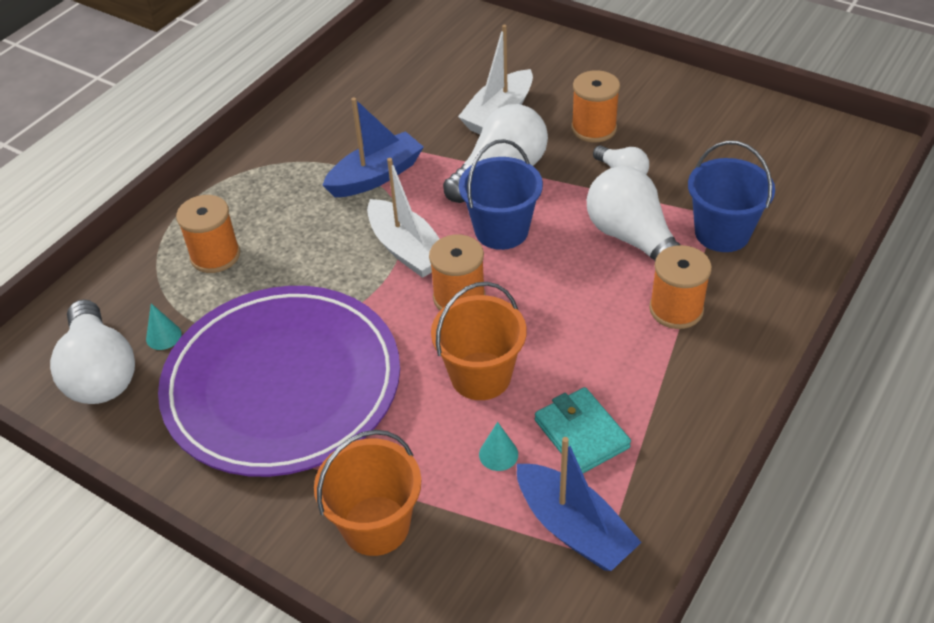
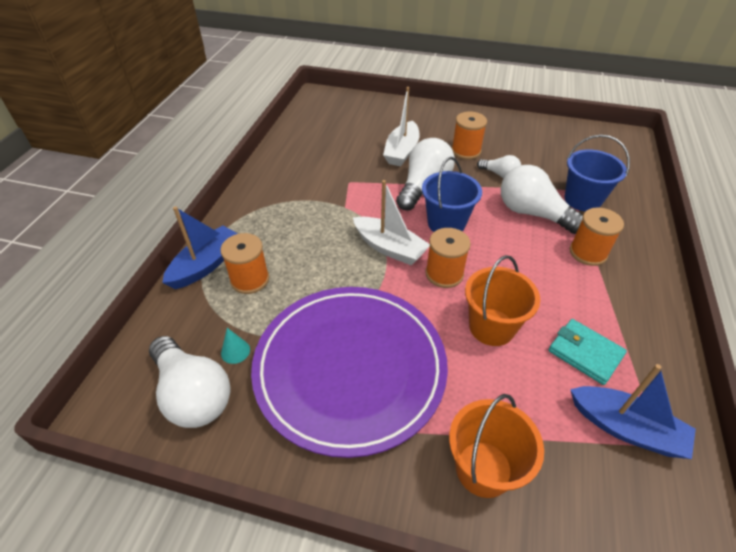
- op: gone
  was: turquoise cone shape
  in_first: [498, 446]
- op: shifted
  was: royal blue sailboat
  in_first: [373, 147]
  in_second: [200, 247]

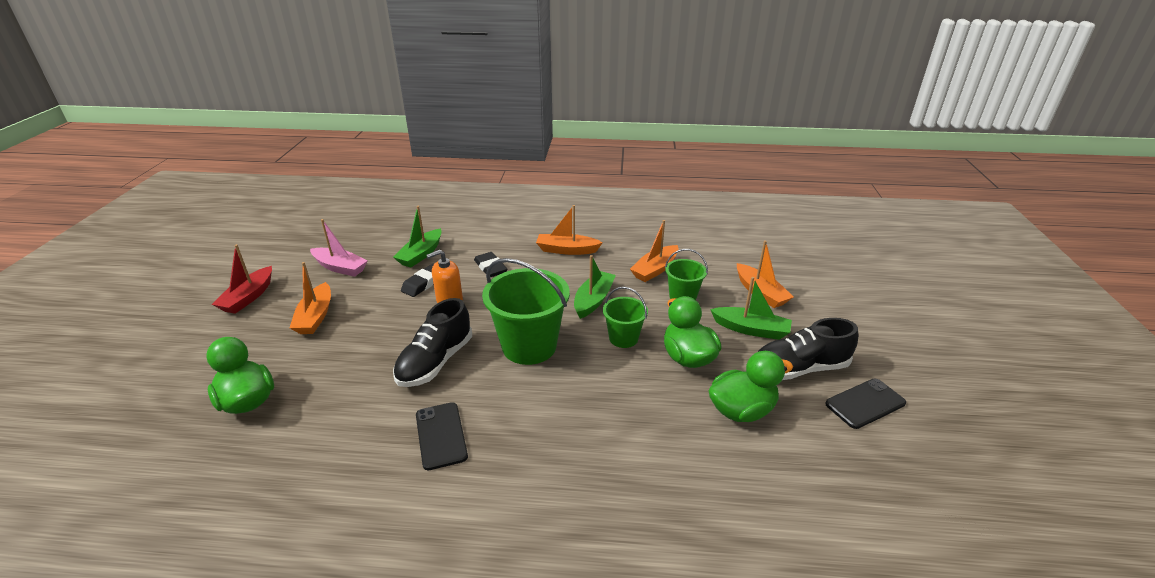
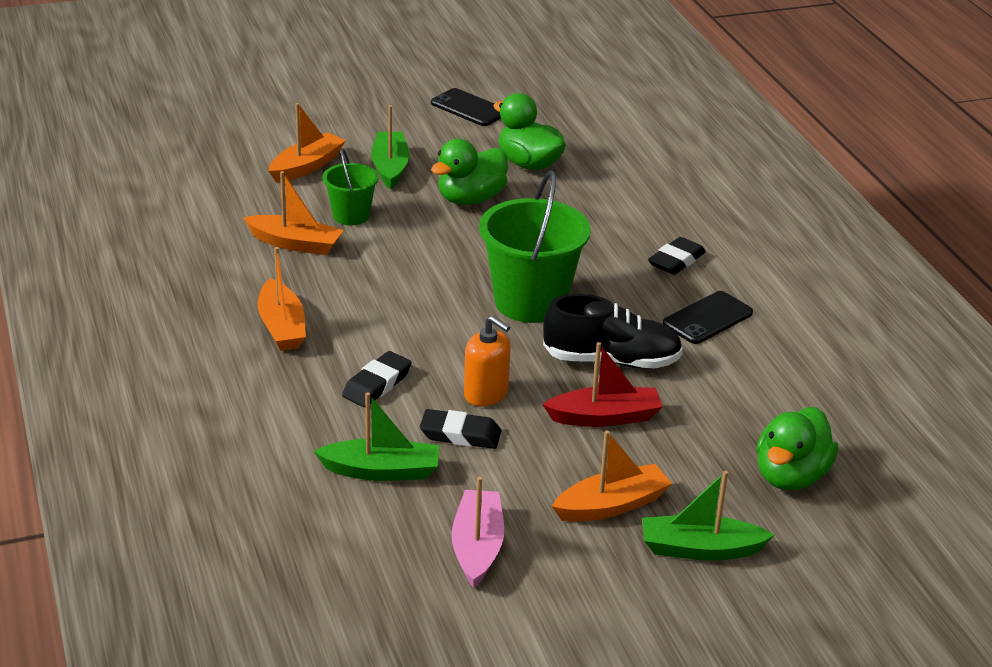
- op: gone
  was: leaf-green bucket
  in_first: [625, 317]
- op: gone
  was: jet-black shoe
  in_first: [808, 349]
- op: new
  now: jet-black gum eraser
  in_second: [677, 256]
- op: shifted
  was: scarlet sailboat
  in_first: [242, 279]
  in_second: [602, 384]
- op: shifted
  was: leaf-green sailboat
  in_first: [595, 287]
  in_second: [708, 515]

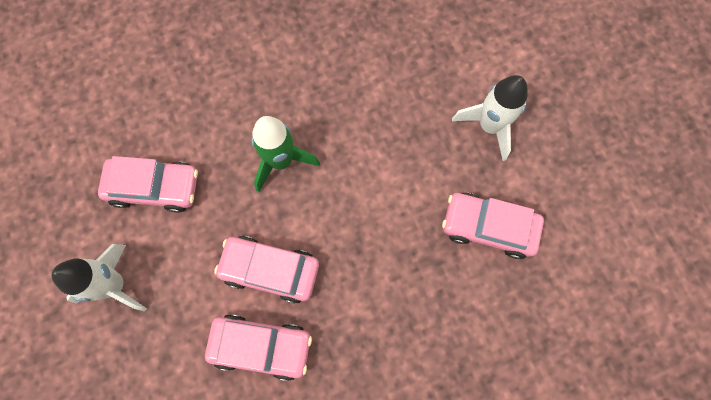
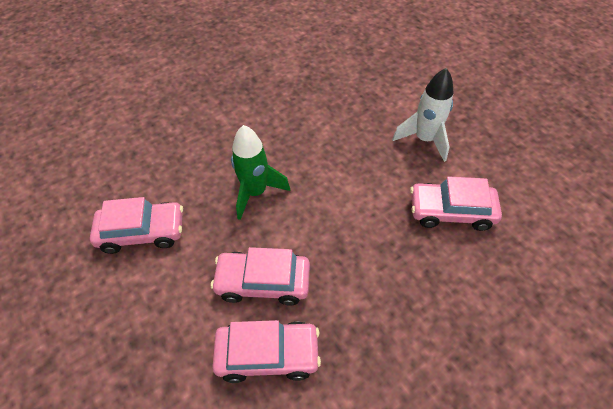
- op: gone
  was: white rocket
  in_first: [99, 278]

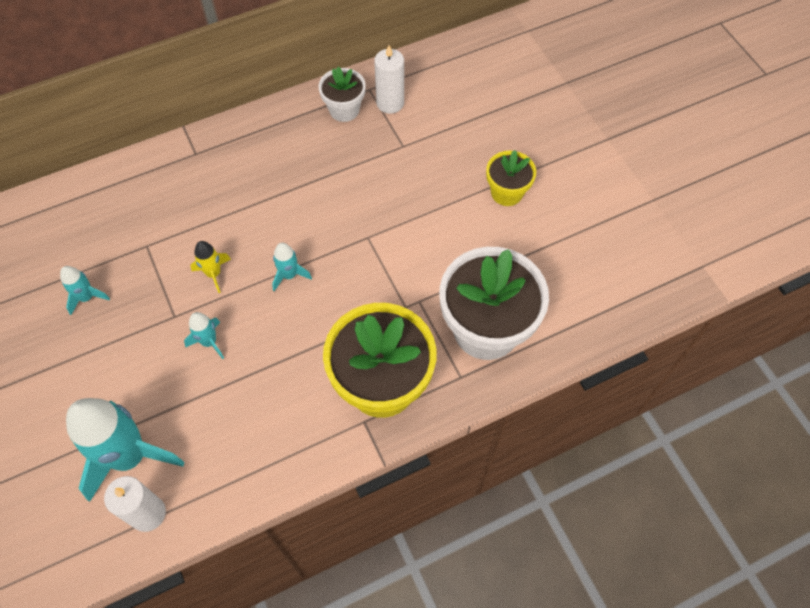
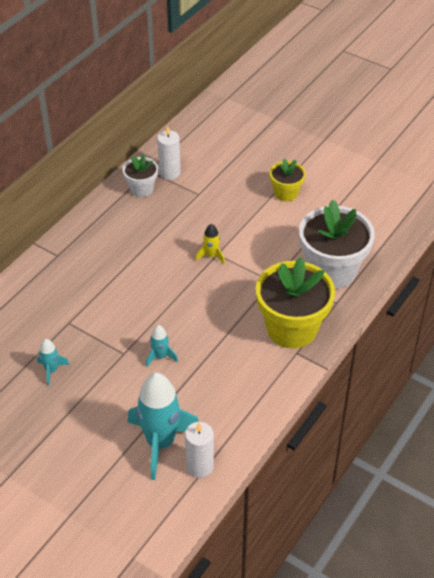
- op: gone
  was: turquoise rocket
  in_first: [292, 267]
- op: shifted
  was: yellow rocket
  in_first: [210, 267]
  in_second: [210, 244]

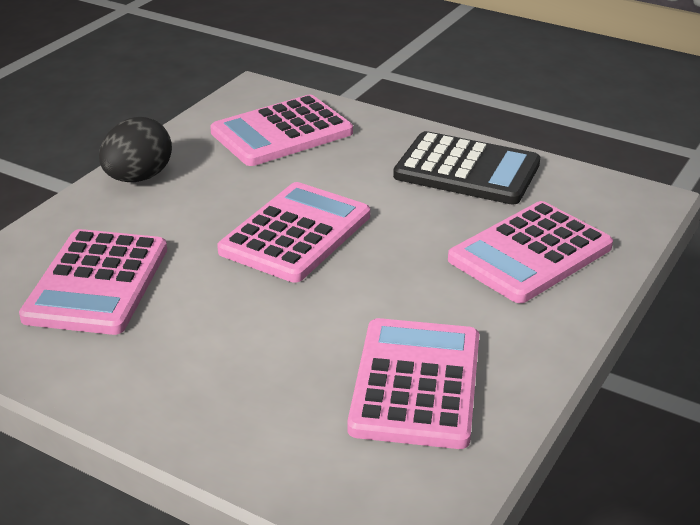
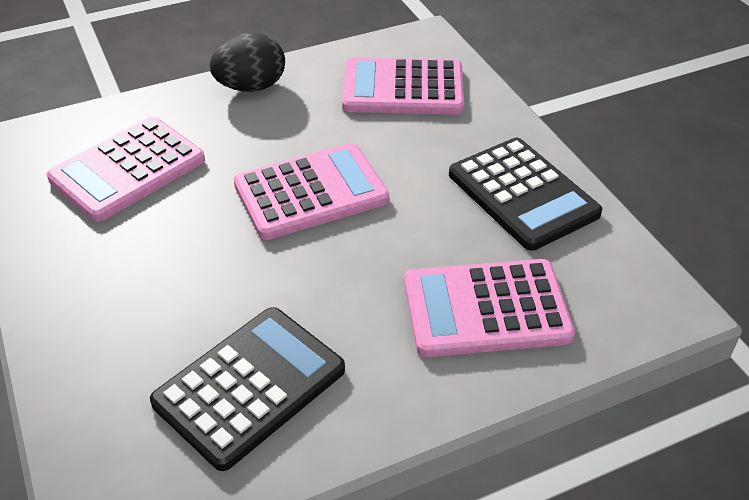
- op: repainted
  was: rose-pink pocket calculator
  now: jet-black pocket calculator
  in_first: [413, 383]
  in_second: [247, 389]

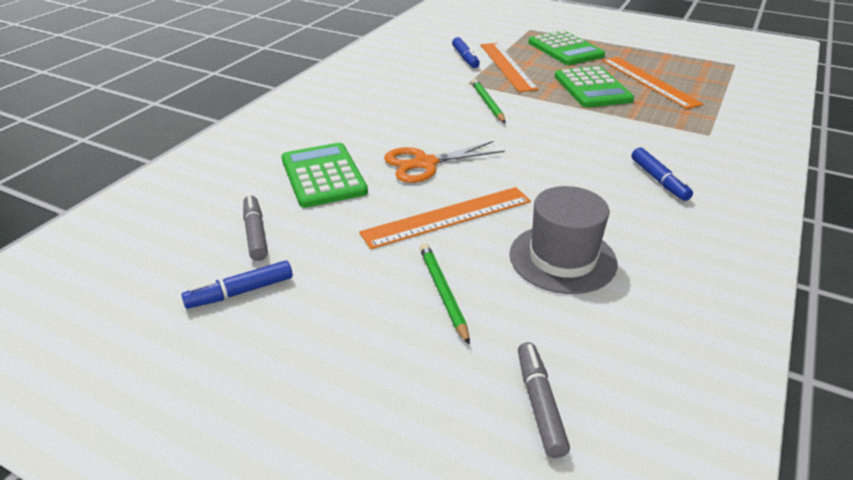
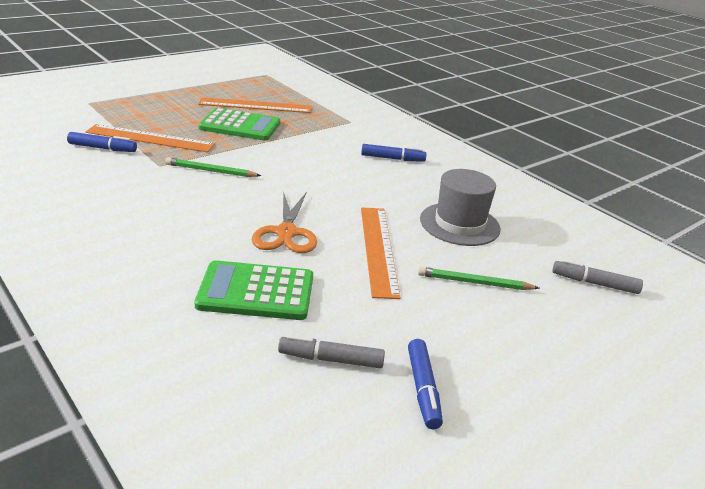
- op: gone
  was: leaf-green pocket calculator
  in_first: [566, 48]

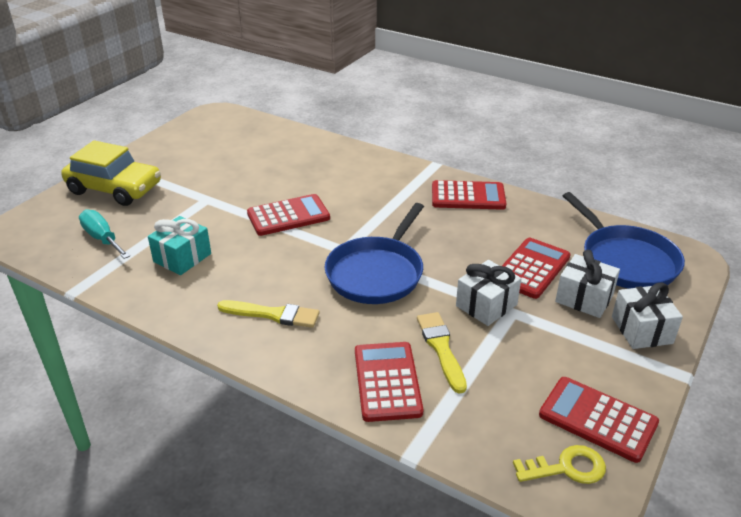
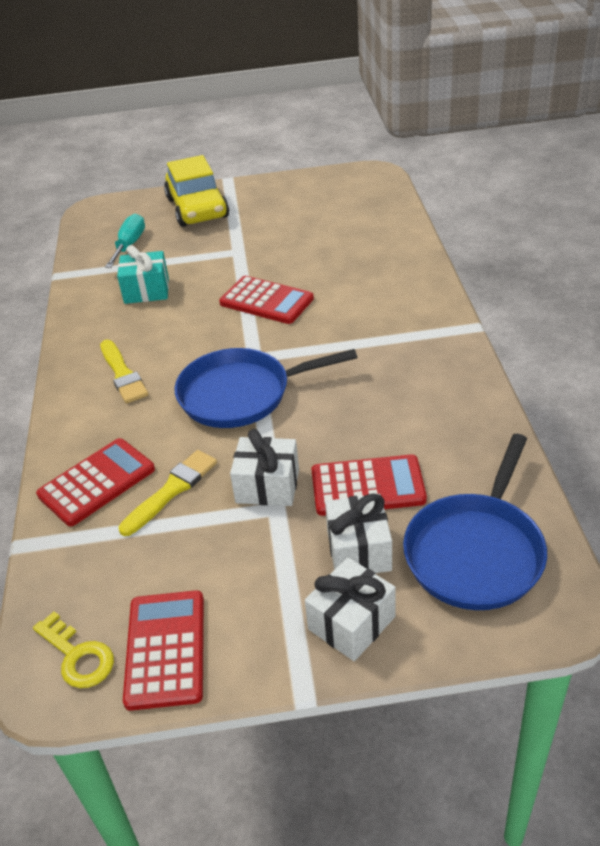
- op: gone
  was: scarlet pocket calculator
  in_first: [469, 195]

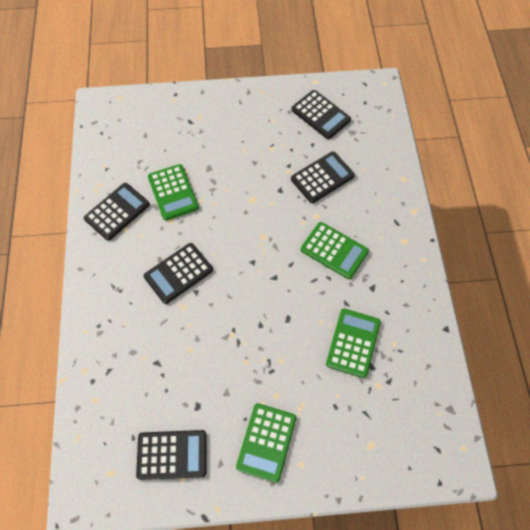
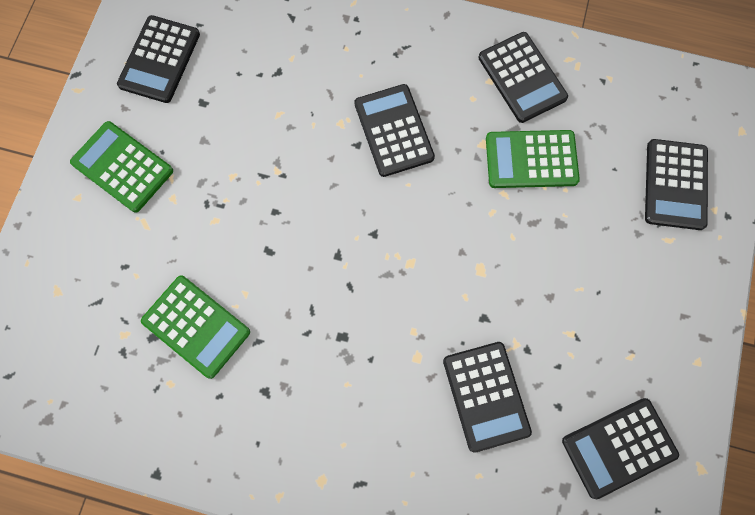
- op: gone
  was: leaf-green pocket calculator
  in_first: [335, 250]
- op: new
  now: jet-black pocket calculator
  in_second: [676, 184]

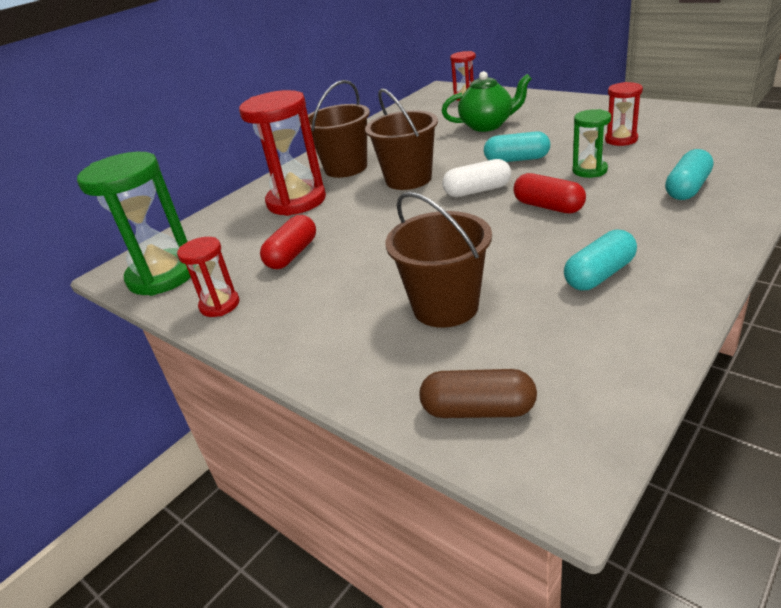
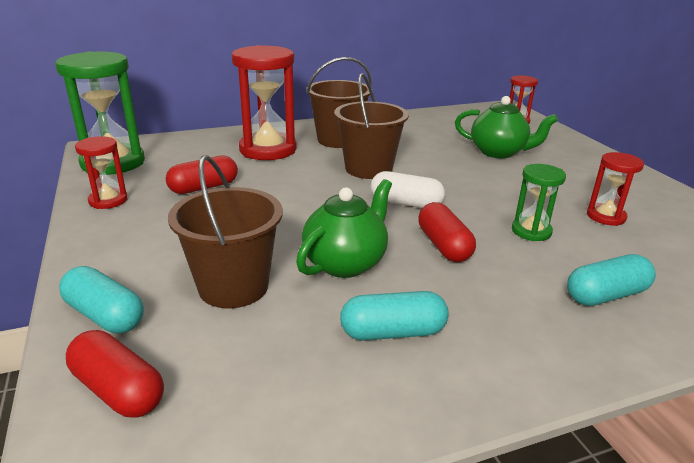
- op: new
  now: leaf-green china teapot
  in_second: [344, 228]
- op: shifted
  was: turquoise capsule
  in_first: [517, 146]
  in_second: [101, 300]
- op: repainted
  was: brown capsule
  now: scarlet capsule
  in_first: [478, 393]
  in_second: [115, 374]

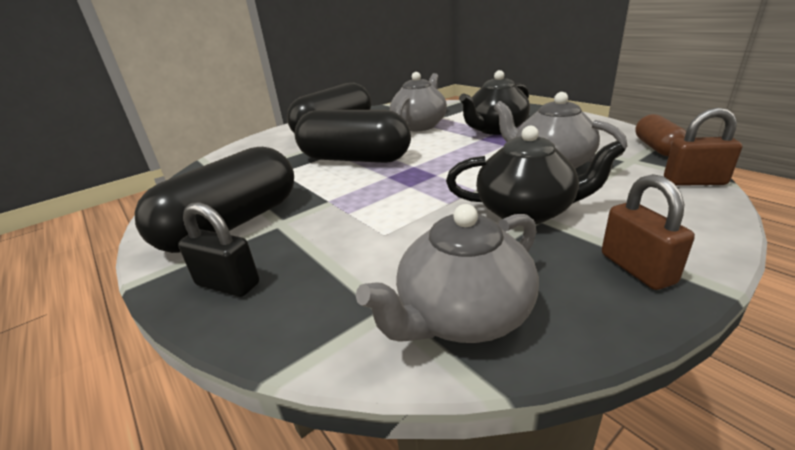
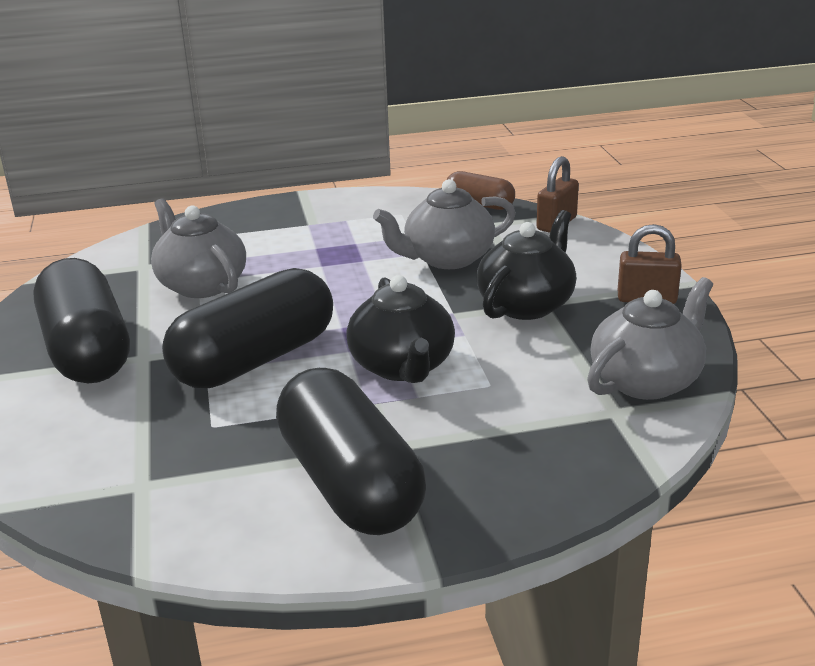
- op: gone
  was: jet-black small lock
  in_first: [218, 249]
- op: shifted
  was: jet-black china teapot
  in_first: [494, 102]
  in_second: [400, 329]
- op: rotated
  was: gray china teapot
  in_first: [447, 273]
  in_second: [650, 338]
  clockwise: -120

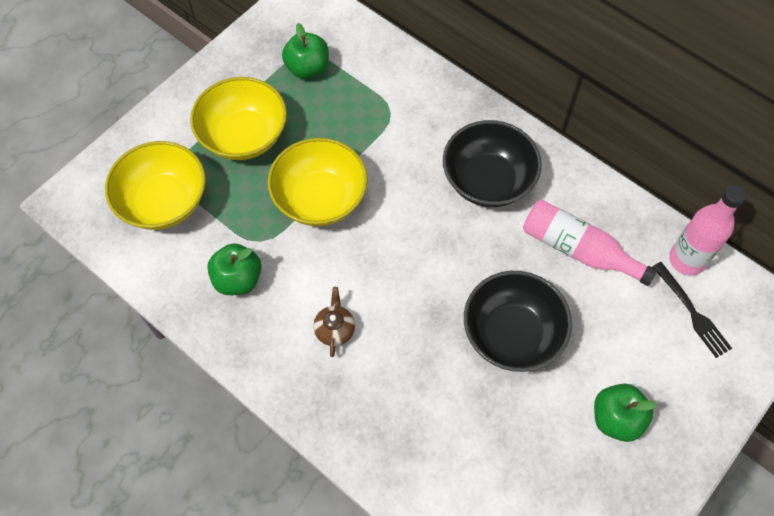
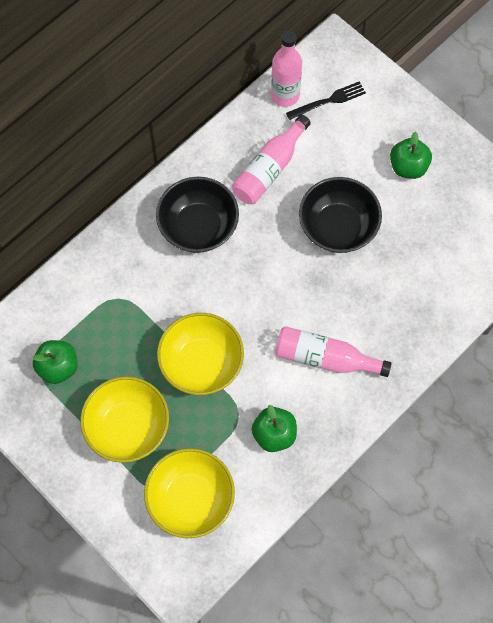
- op: swapped
  was: brown china teapot
  now: rose-pink bottle
  in_first: [334, 322]
  in_second: [333, 351]

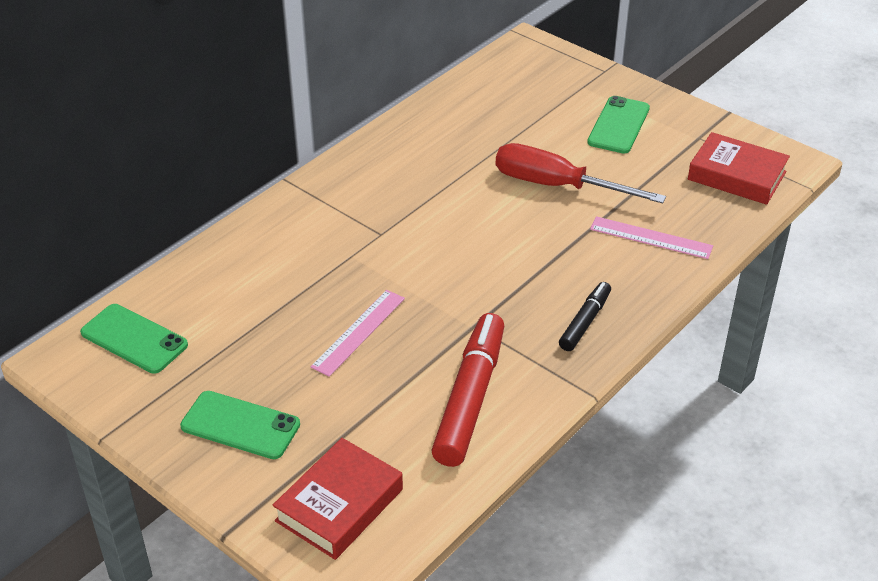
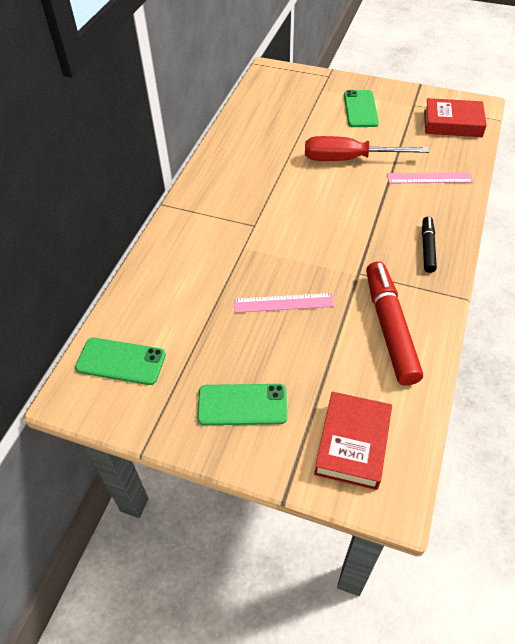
- op: rotated
  was: rose-pink ruler
  in_first: [358, 333]
  in_second: [284, 303]
  clockwise: 75

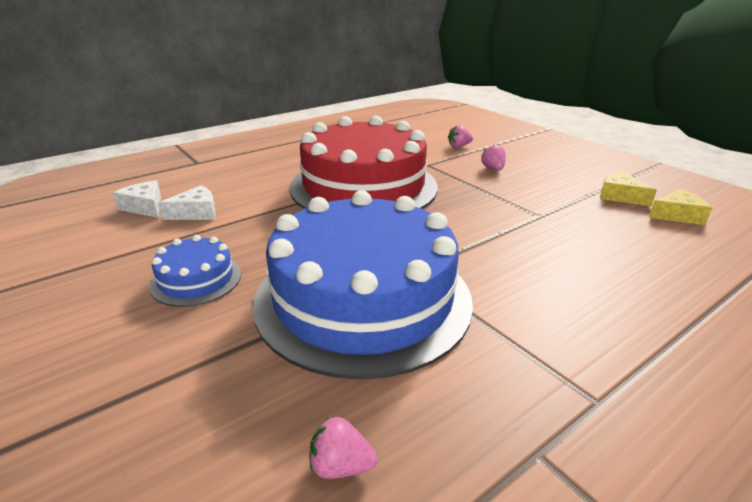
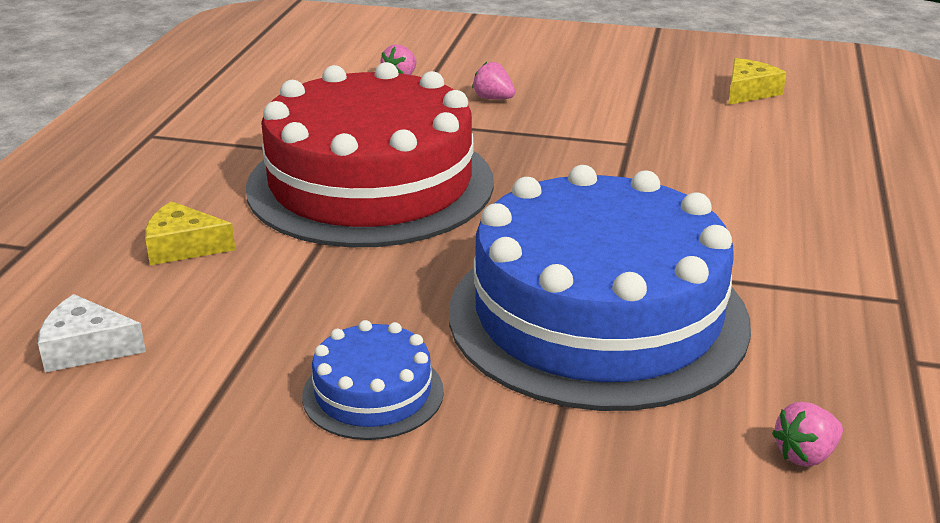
- op: gone
  was: white cheese
  in_first: [187, 202]
- op: shifted
  was: yellow cheese
  in_first: [628, 189]
  in_second: [190, 233]

